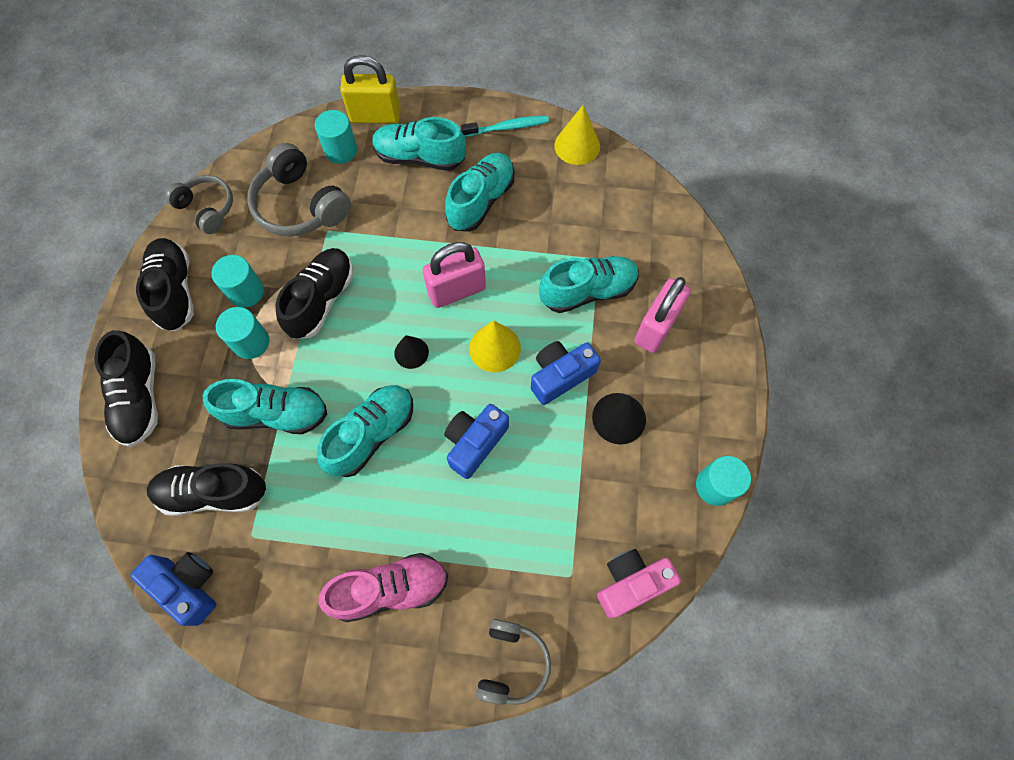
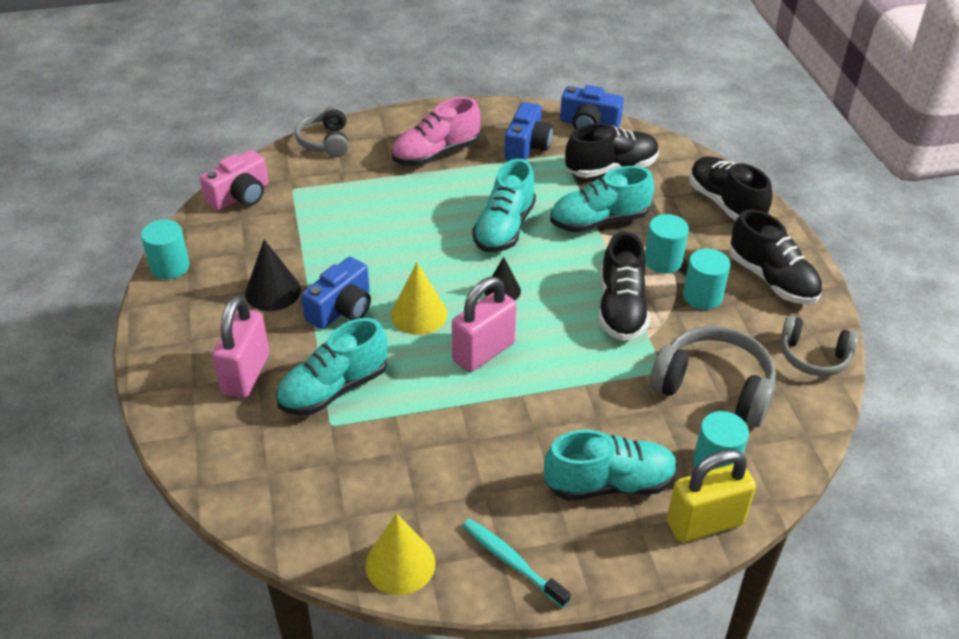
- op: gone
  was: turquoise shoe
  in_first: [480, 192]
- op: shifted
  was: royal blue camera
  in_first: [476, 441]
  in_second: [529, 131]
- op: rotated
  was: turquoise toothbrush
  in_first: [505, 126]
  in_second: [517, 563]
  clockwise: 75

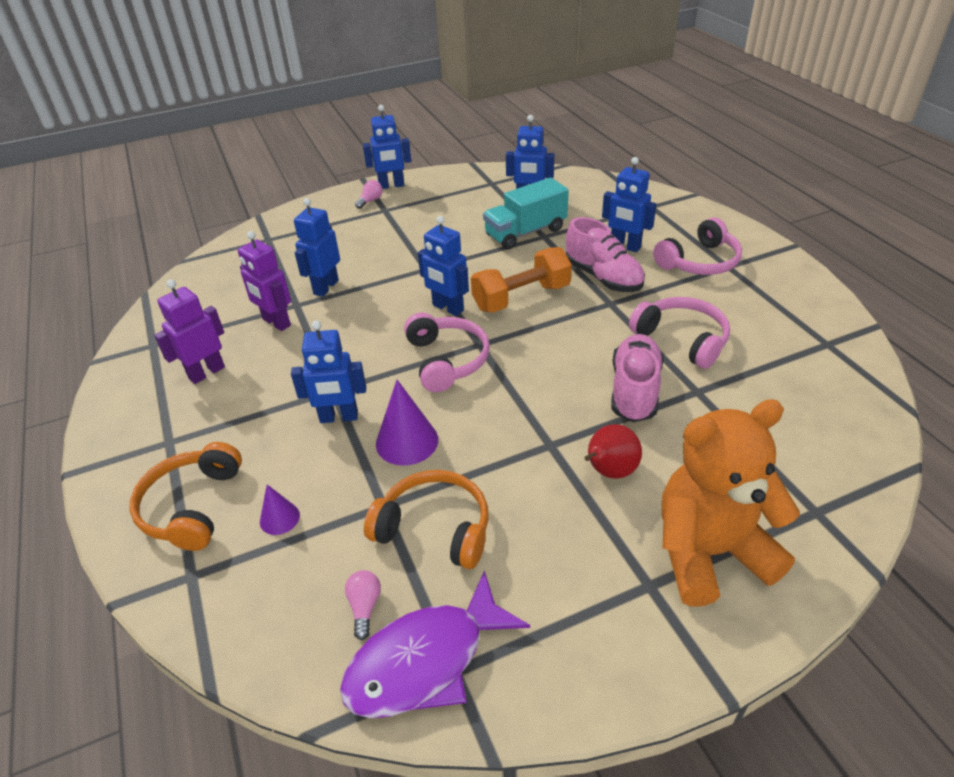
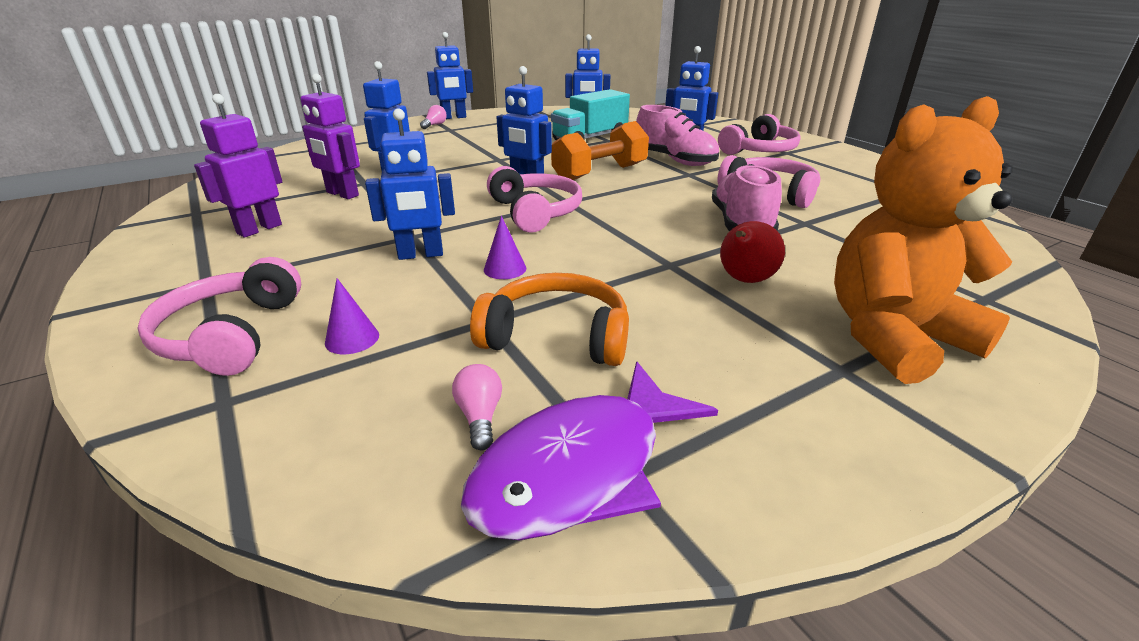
- op: repainted
  was: bright orange headset
  now: rose-pink headset
  in_first: [186, 496]
  in_second: [219, 316]
- op: scaled
  was: royal purple cone shape
  in_first: [407, 423]
  in_second: [505, 247]
  ratio: 0.58

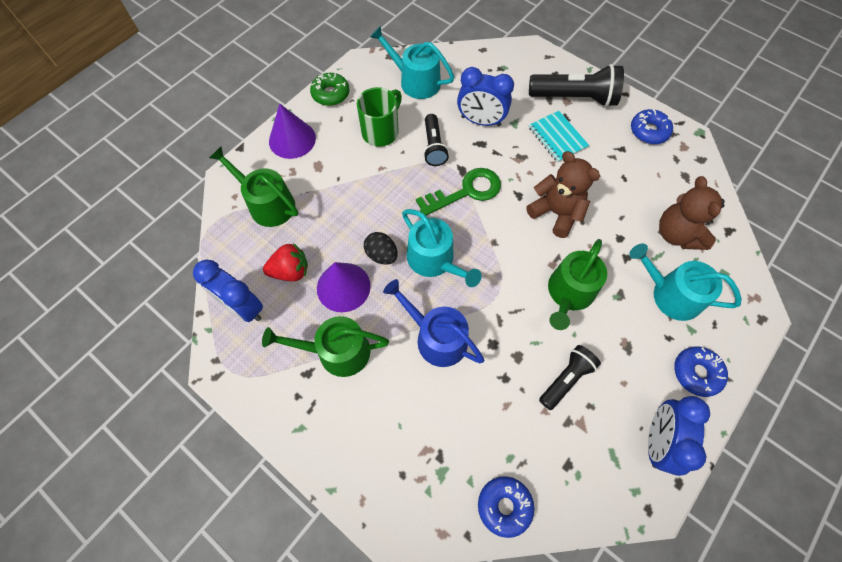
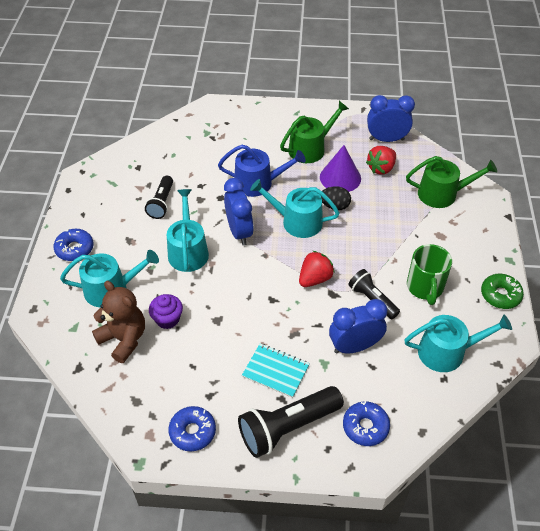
- op: gone
  was: royal purple cone shape
  in_first: [292, 131]
- op: gone
  was: brown teddy bear
  in_first: [563, 194]
- op: new
  now: royal purple muffin
  in_second: [166, 311]
- op: shifted
  was: royal blue glazed donut
  in_first: [506, 507]
  in_second: [366, 423]
- op: shifted
  was: royal blue bedside clock
  in_first: [679, 436]
  in_second: [239, 212]
- op: swapped
  was: leaf-green key
  now: scarlet berry
  in_first: [458, 192]
  in_second: [317, 269]
- op: repainted
  was: leaf-green watering pot
  now: turquoise watering pot
  in_first: [577, 284]
  in_second: [188, 230]

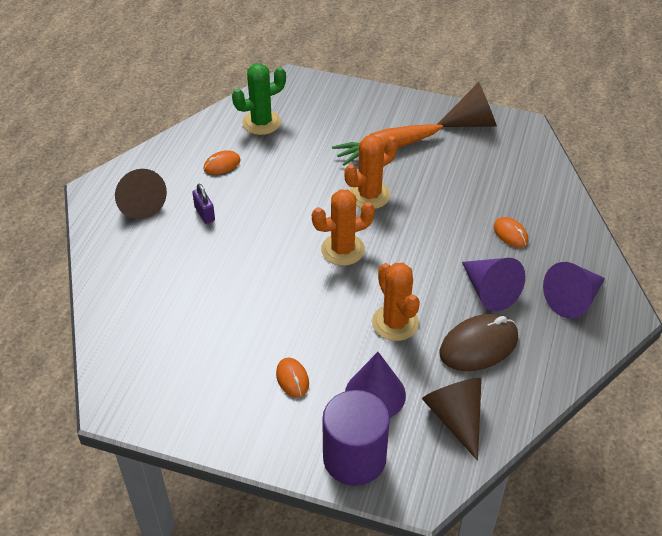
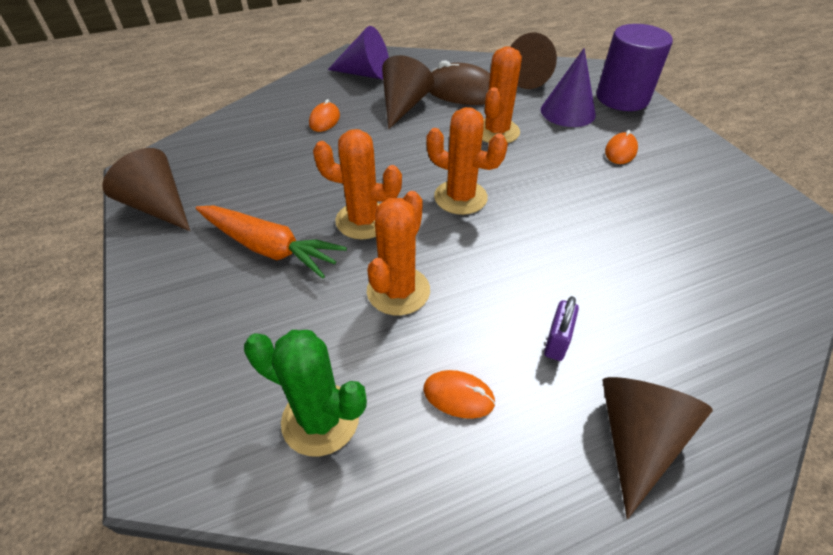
- op: new
  now: bright orange cactus
  in_second: [398, 253]
- op: repainted
  was: royal purple cone shape
  now: brown cone shape
  in_first: [493, 284]
  in_second: [408, 92]

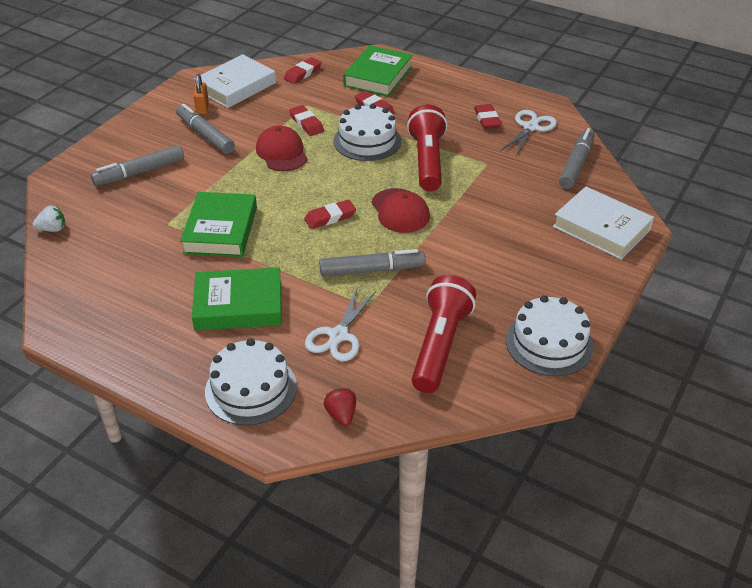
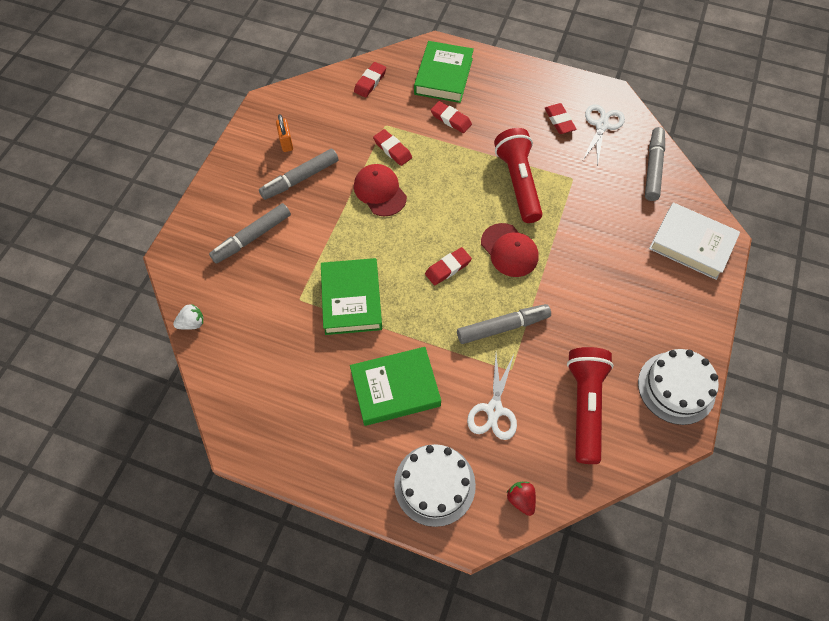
- op: gone
  was: white hardcover
  in_first: [235, 81]
- op: gone
  was: white gateau
  in_first: [367, 132]
- op: rotated
  was: gray marker
  in_first: [205, 129]
  in_second: [299, 174]
  clockwise: -75

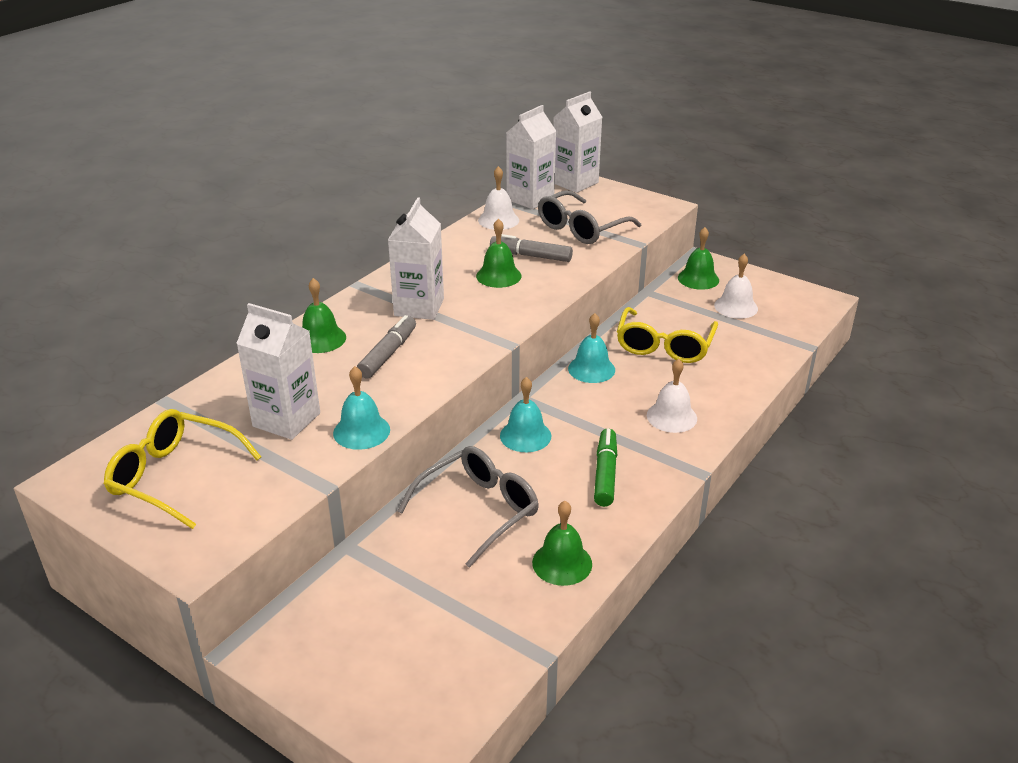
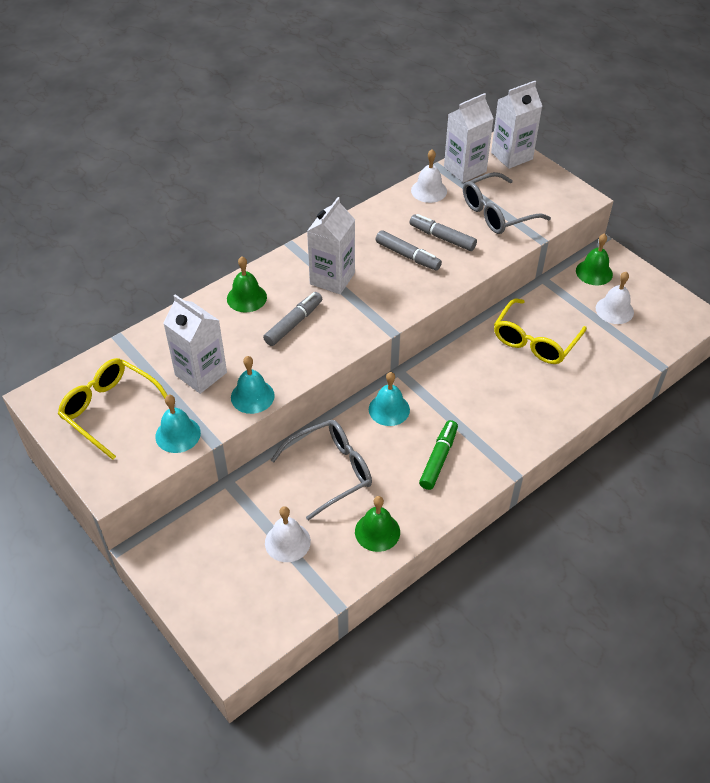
- op: shifted
  was: turquoise bell
  in_first: [591, 348]
  in_second: [178, 424]
- op: shifted
  was: white bell
  in_first: [672, 396]
  in_second: [288, 534]
- op: swapped
  was: leaf-green bell
  now: gray marker
  in_first: [499, 253]
  in_second: [409, 250]

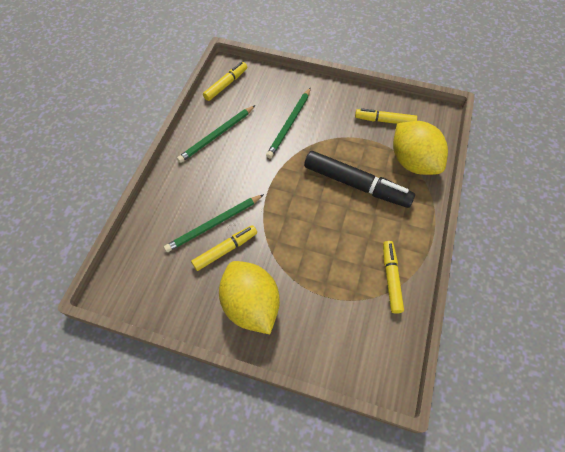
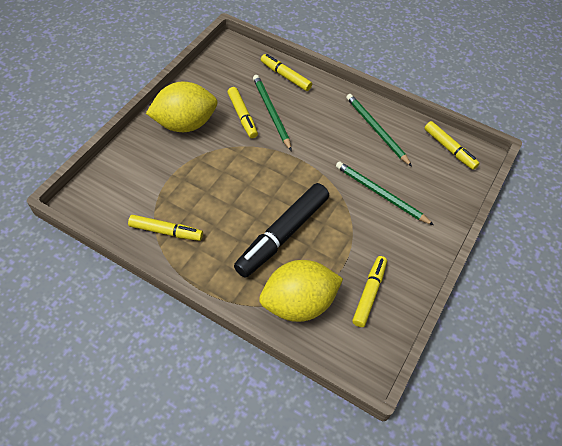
- op: new
  now: yellow marker
  in_second: [286, 72]

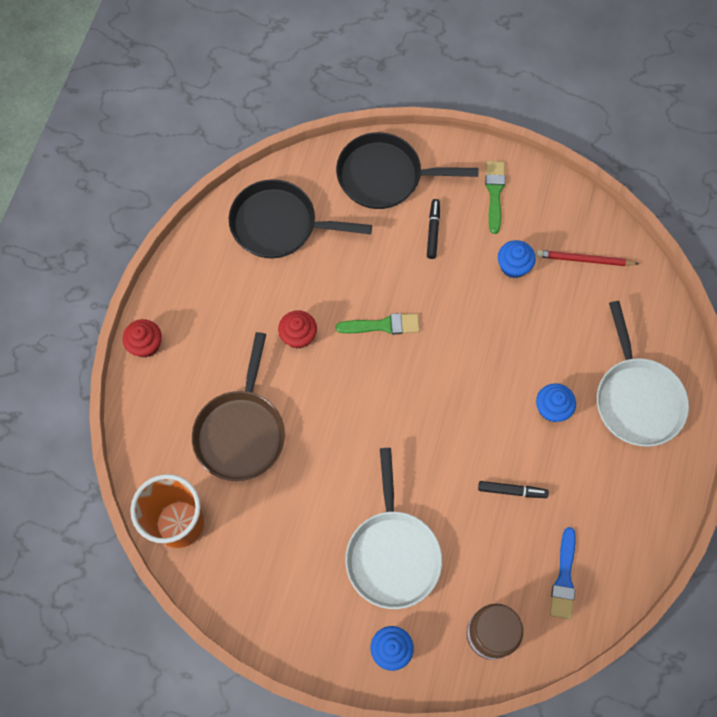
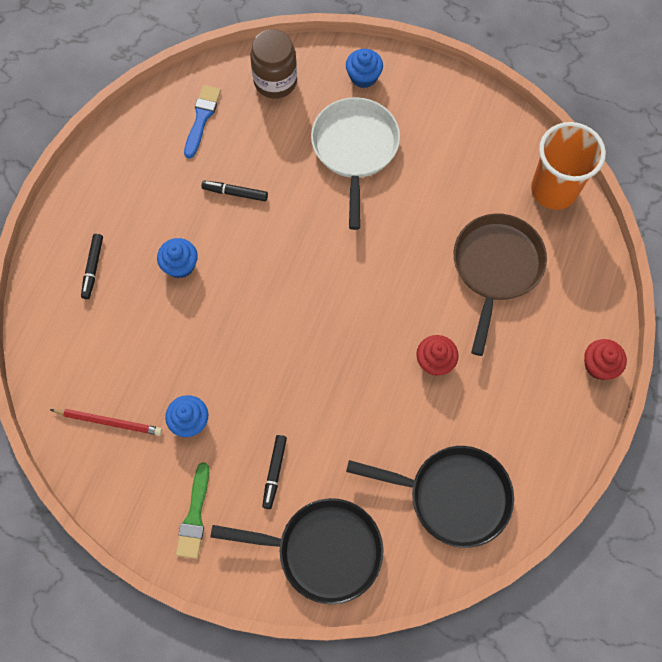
- op: gone
  was: leaf-green paint brush
  in_first: [378, 323]
- op: swapped
  was: white frying pan
  now: jet-black marker
  in_first: [643, 374]
  in_second: [92, 266]

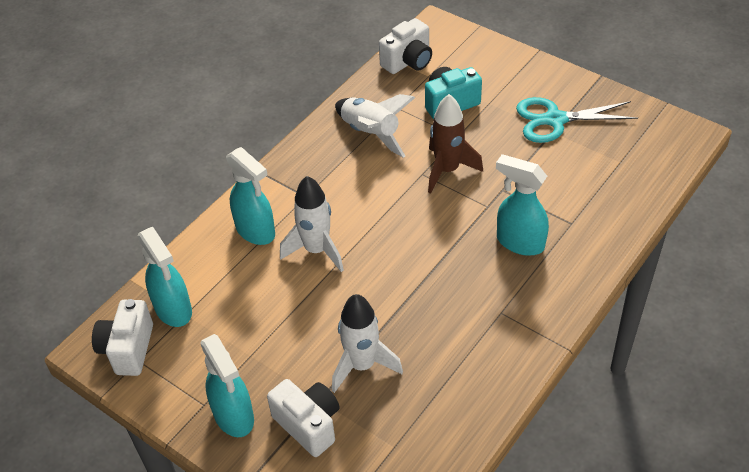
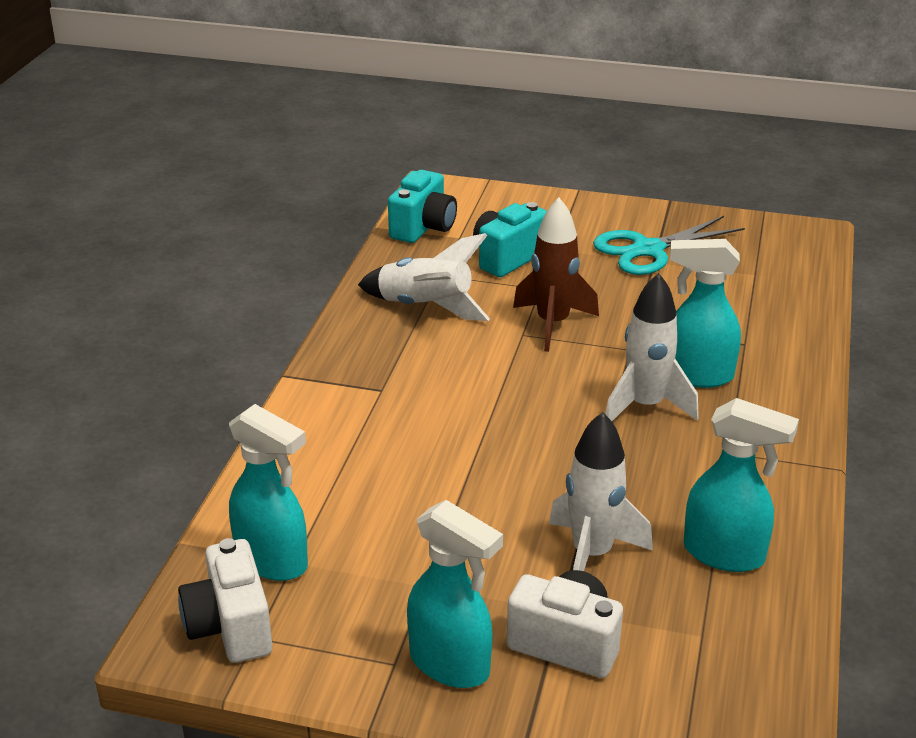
- op: shifted
  was: turquoise spray cleaner
  in_first: [250, 196]
  in_second: [741, 485]
- op: shifted
  was: white rocket
  in_first: [312, 224]
  in_second: [652, 347]
- op: repainted
  was: white camera
  now: turquoise camera
  in_first: [405, 46]
  in_second: [422, 206]

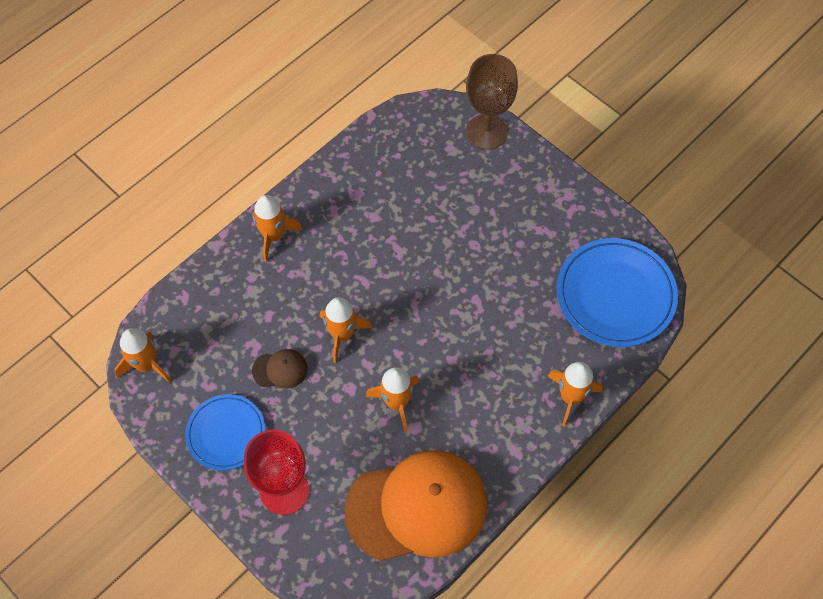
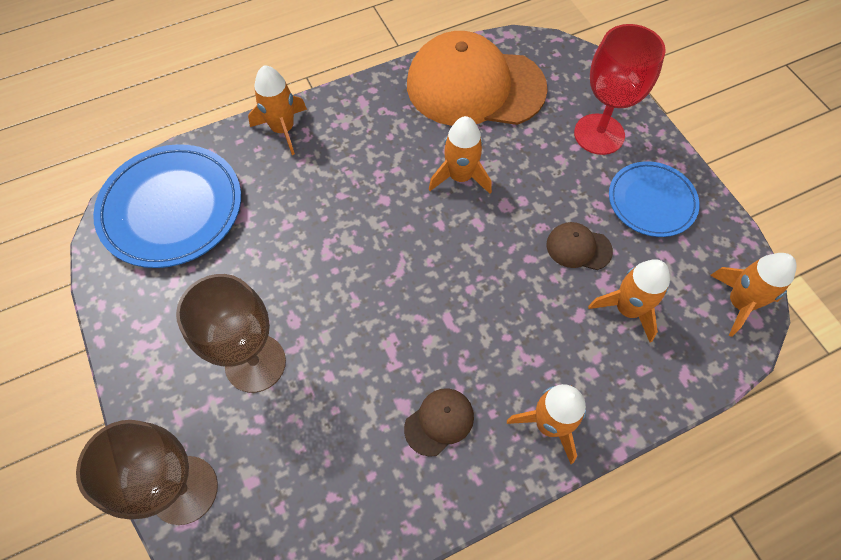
- op: new
  now: brown chalice
  in_second: [231, 333]
- op: new
  now: brown cap
  in_second: [439, 422]
- op: shifted
  was: bright orange rocket
  in_first: [346, 330]
  in_second: [629, 301]

